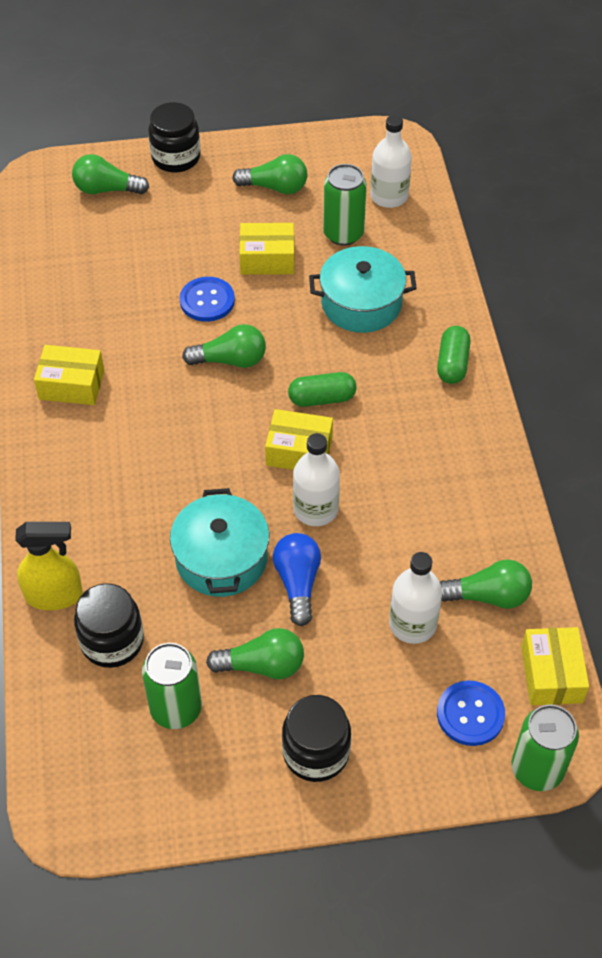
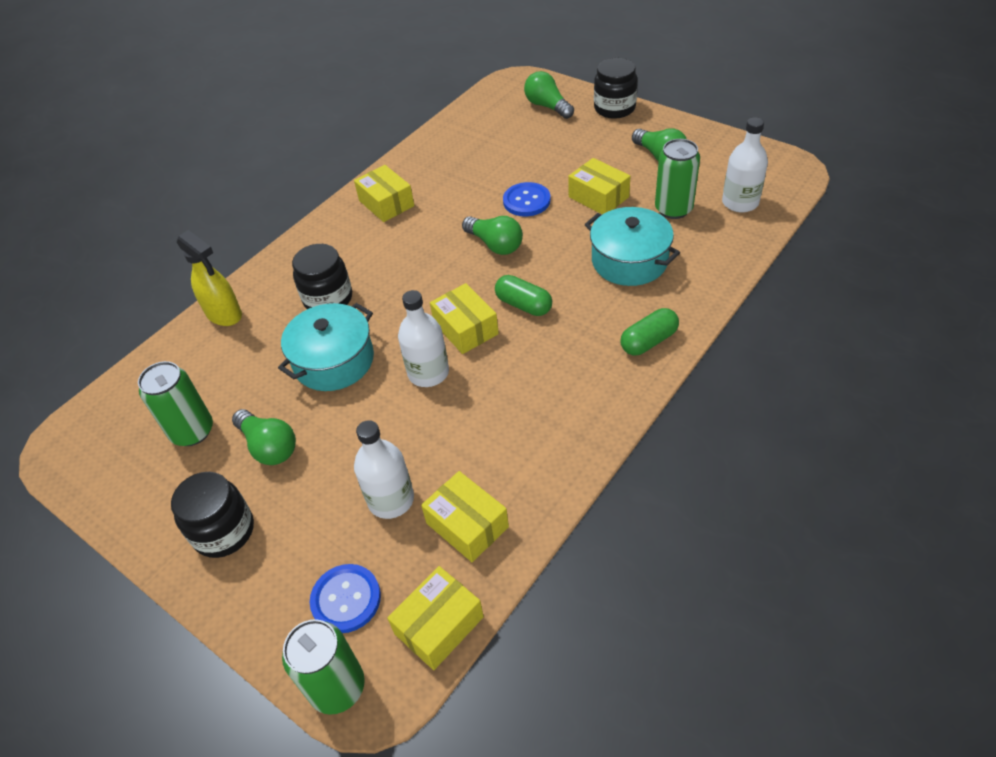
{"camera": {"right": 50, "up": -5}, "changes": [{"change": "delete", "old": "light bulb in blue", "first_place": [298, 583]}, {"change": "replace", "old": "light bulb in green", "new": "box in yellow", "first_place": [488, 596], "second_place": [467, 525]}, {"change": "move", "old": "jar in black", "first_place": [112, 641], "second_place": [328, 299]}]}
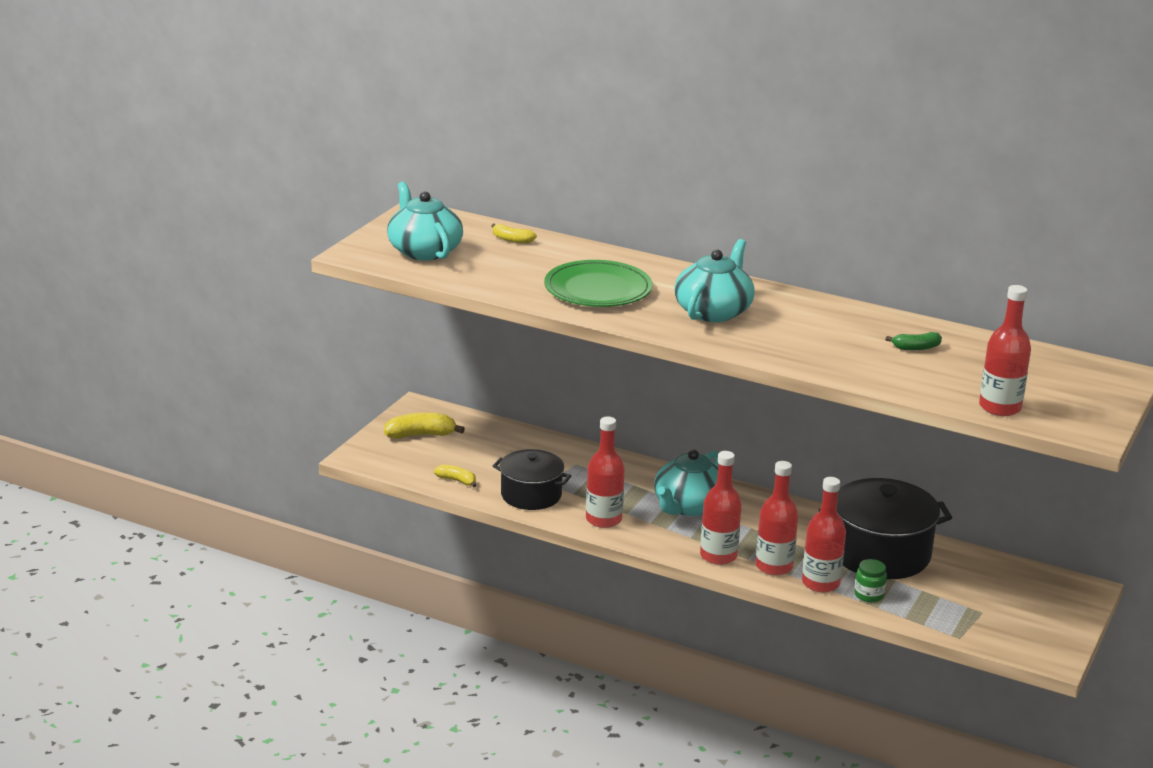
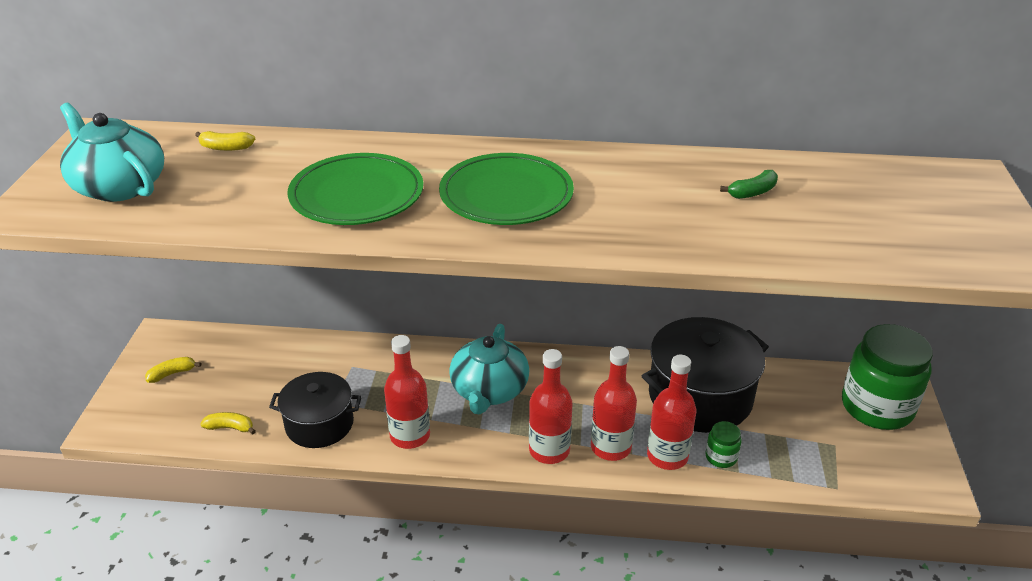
{"camera": {"right": -20, "up": 10}, "changes": [{"change": "replace", "old": "teapot in turquoise", "new": "plate in green", "first_place": [713, 311], "second_place": [506, 195]}, {"change": "delete", "old": "bottle in red", "first_place": [1000, 407]}, {"change": "resize", "old": "banana in yellow", "first_place": [421, 435], "second_place": [172, 374], "factor": 0.61}, {"change": "insert", "new": "jar in green", "second_place": [877, 407]}]}
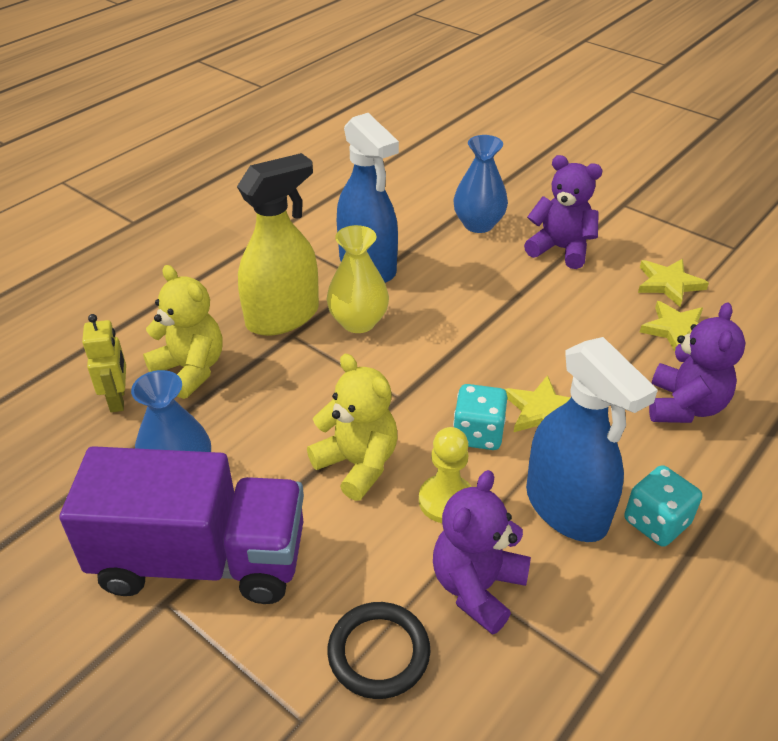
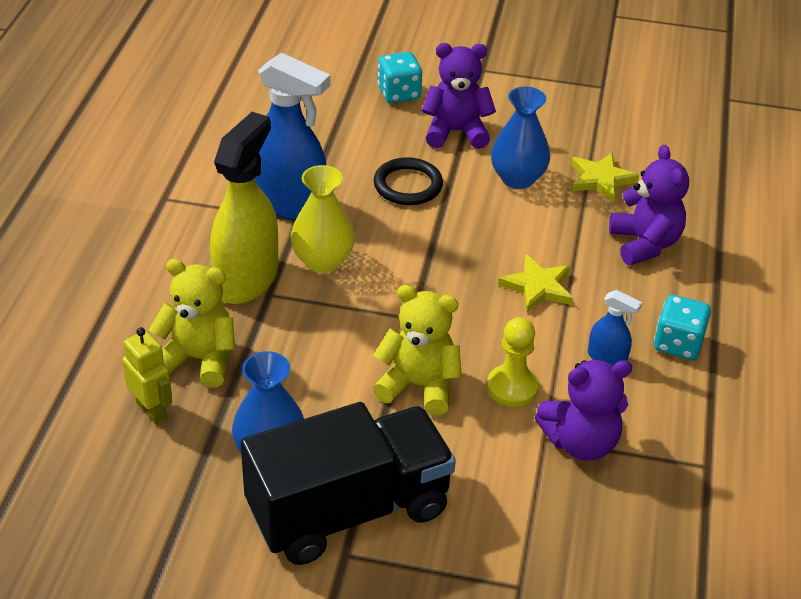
{"camera": {"right": -30, "up": 0}, "changes": [{"change": "move", "old": "vase in blue", "first_place": [478, 224], "second_place": [517, 178]}, {"change": "delete", "old": "star in yellow", "first_place": [668, 284]}, {"change": "resize", "old": "spray bottle in blue", "first_place": [566, 508], "second_place": [607, 358], "factor": 0.46}, {"change": "move", "old": "dice in turquoise", "first_place": [478, 434], "second_place": [399, 93]}, {"change": "recolor", "old": "truck in purple", "new": "truck in black", "first_place": [201, 559], "second_place": [348, 510]}, {"change": "rotate", "old": "teddy bear in purple", "first_place": [477, 587], "second_place": [581, 442], "degrees": -105}, {"change": "move", "old": "ring in black", "first_place": [378, 652], "second_place": [408, 185]}]}
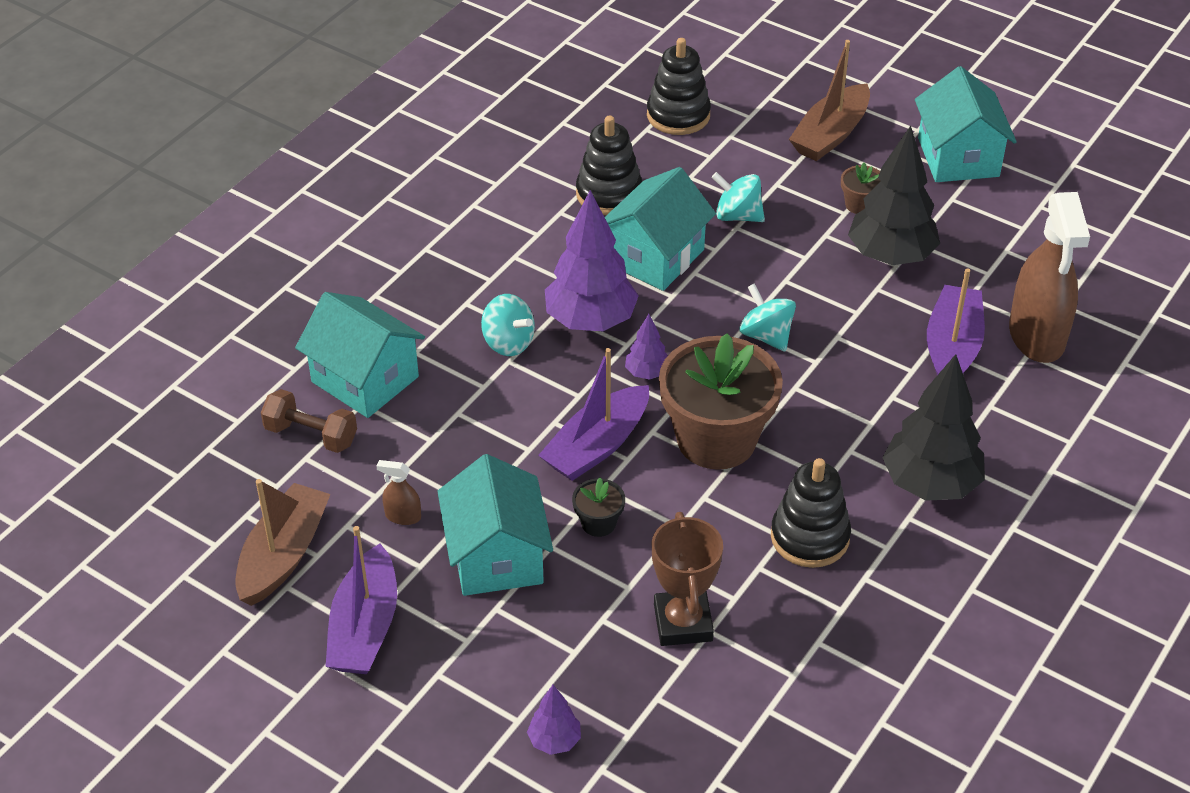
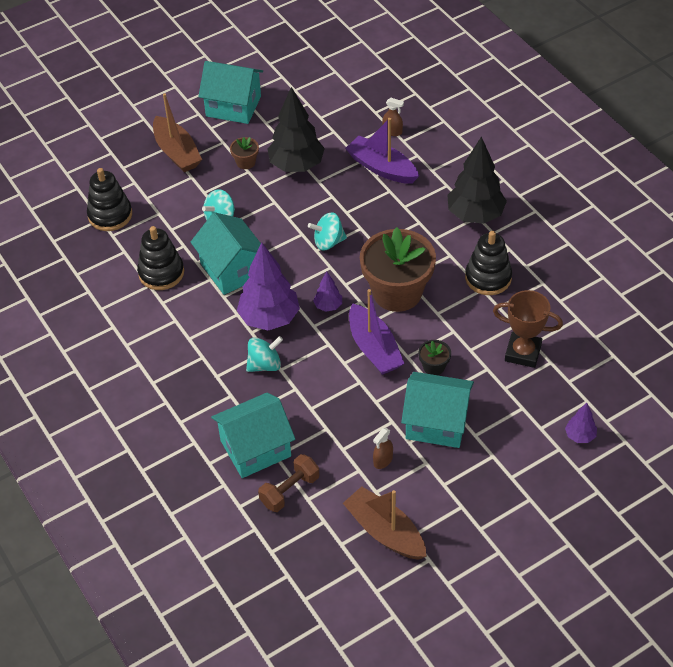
{"camera": {"right": -65, "up": 5}, "changes": [{"change": "resize", "old": "spray bottle in brown", "first_place": [1036, 336], "second_place": [392, 132], "factor": 0.4}, {"change": "delete", "old": "boat in purple", "first_place": [365, 627]}]}
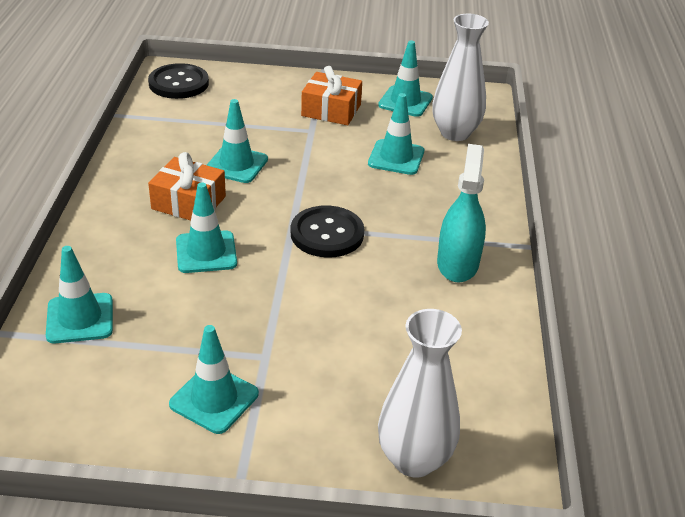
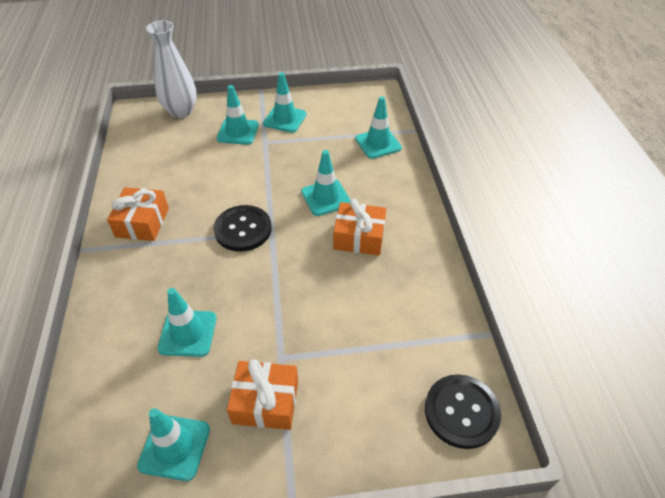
{"camera": {"right": 170, "up": 10}, "changes": [{"change": "delete", "old": "vase in white", "first_place": [455, 133]}, {"change": "move", "old": "traffic cone in turquoise", "first_place": [236, 165], "second_place": [238, 132]}, {"change": "replace", "old": "spray bottle in turquoise", "new": "gift in orange", "first_place": [457, 263], "second_place": [142, 222]}]}
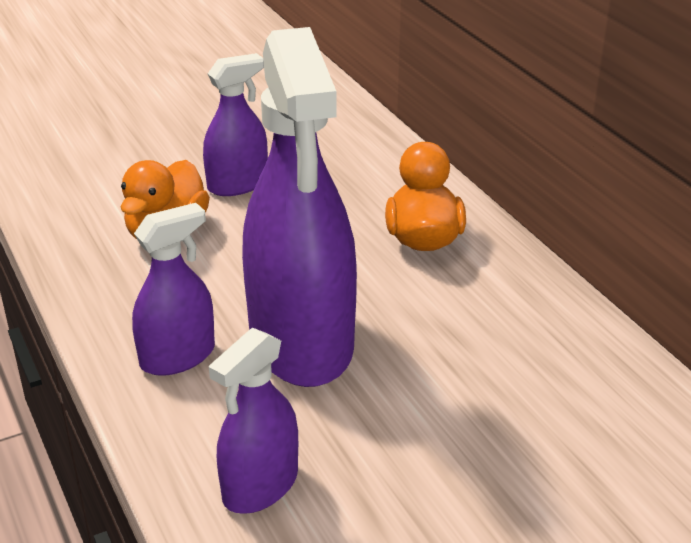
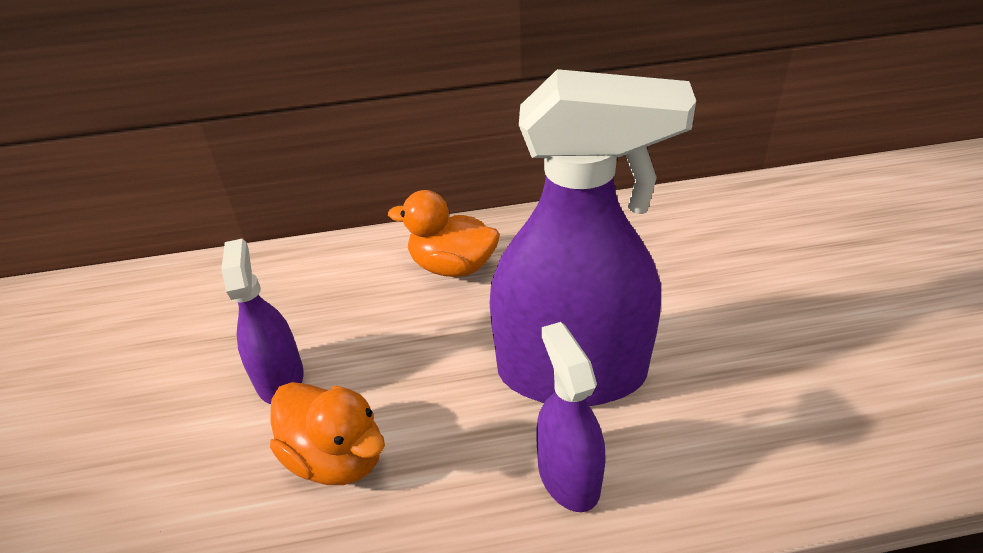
{"camera": {"right": -70, "up": 5}, "changes": [{"change": "delete", "old": "spray bottle in purple", "first_place": [260, 486]}]}
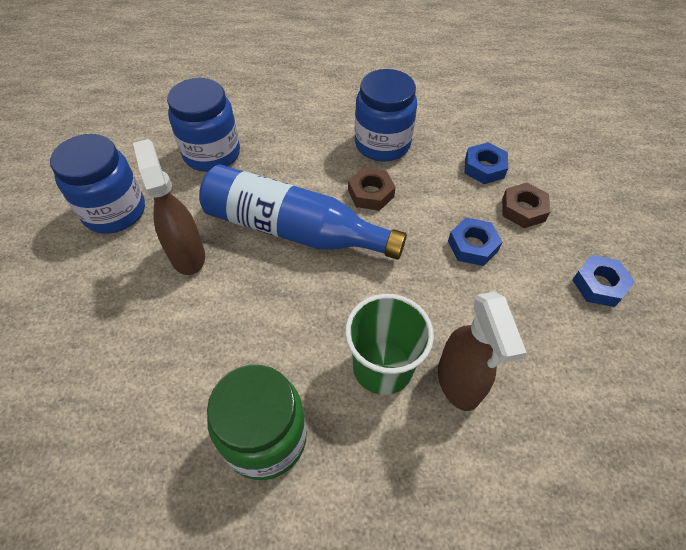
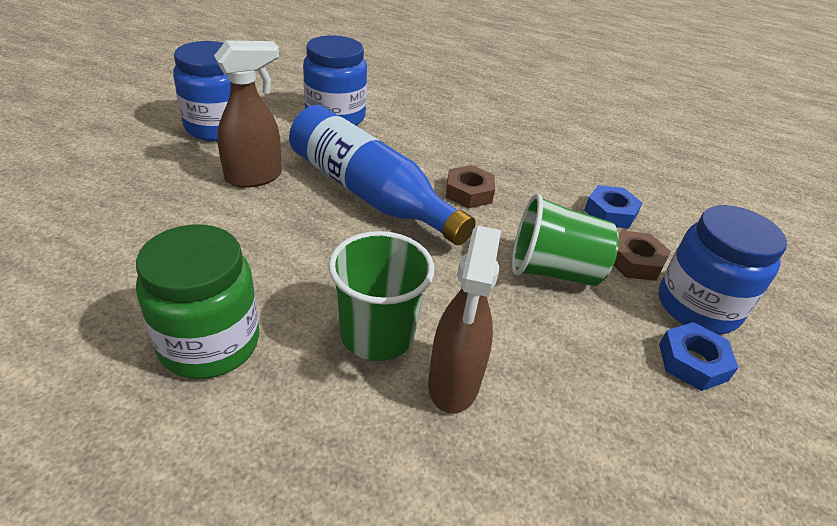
{"camera": {"right": 20, "up": -15}, "changes": [{"change": "move", "old": "jar in blue", "first_place": [382, 144], "second_place": [697, 306]}, {"change": "rotate", "old": "spray bottle in brown", "first_place": [187, 255], "second_place": [255, 177], "degrees": 60}, {"change": "replace", "old": "nut in blue", "new": "cup in green", "first_place": [472, 246], "second_place": [553, 271]}]}
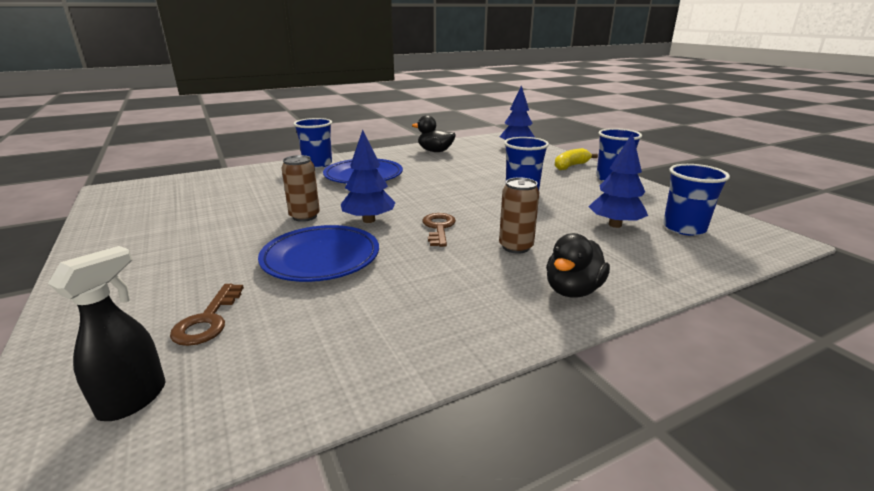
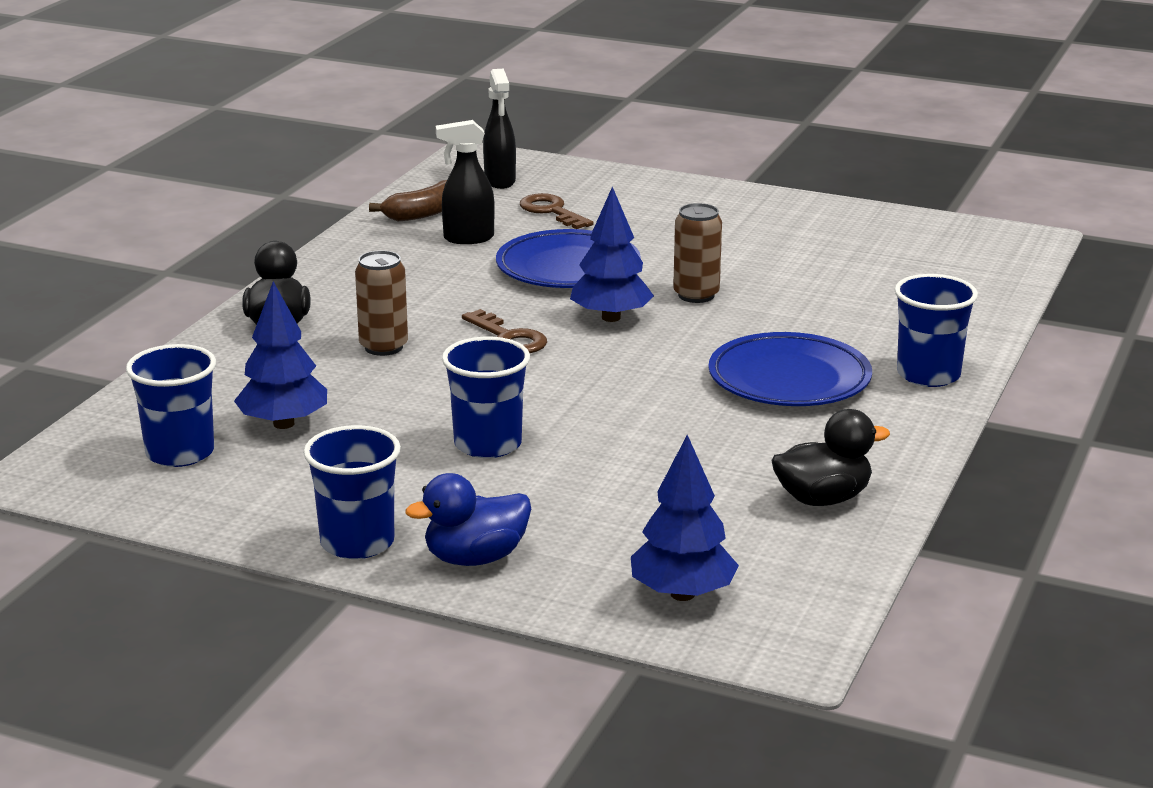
{"camera": {"right": 140, "up": 0}, "changes": [{"change": "replace", "old": "banana in yellow", "new": "duck in blue", "first_place": [570, 166], "second_place": [475, 558]}, {"change": "insert", "new": "spray bottle in black", "second_place": [468, 238]}, {"change": "insert", "new": "banana in brown", "second_place": [424, 213]}]}
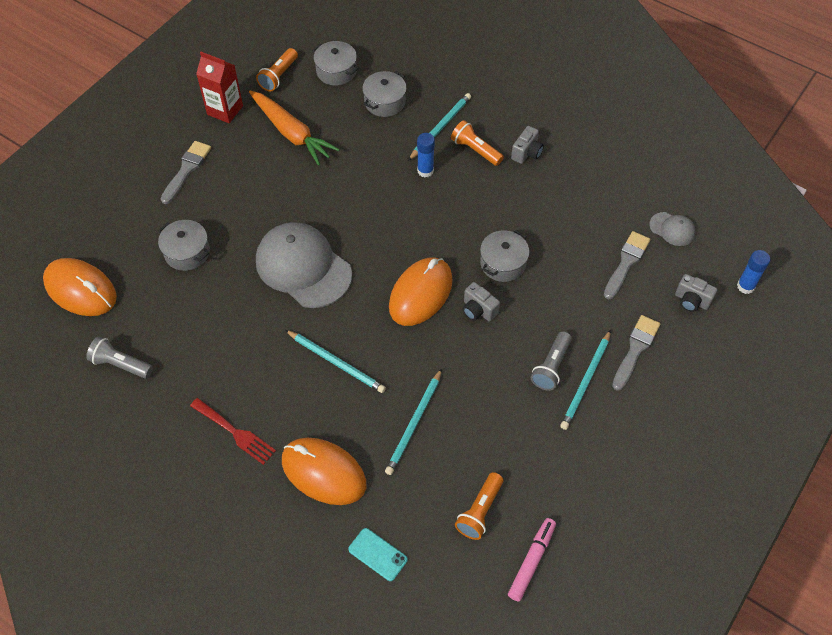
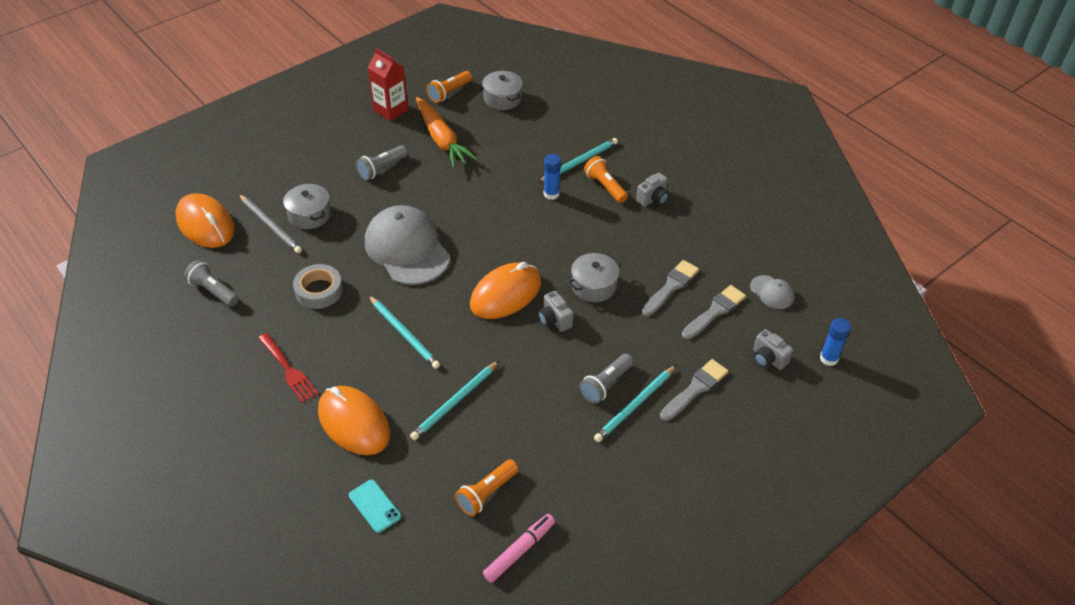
{"camera": {"right": 15, "up": -10}, "changes": [{"change": "delete", "old": "pot in grey", "first_place": [385, 102]}, {"change": "move", "old": "brush in grey", "first_place": [187, 170], "second_place": [671, 287]}, {"change": "insert", "new": "flashlight in grey", "second_place": [382, 168]}, {"change": "insert", "new": "pencil in grey", "second_place": [270, 225]}, {"change": "insert", "new": "tape in grey", "second_place": [319, 291]}]}
